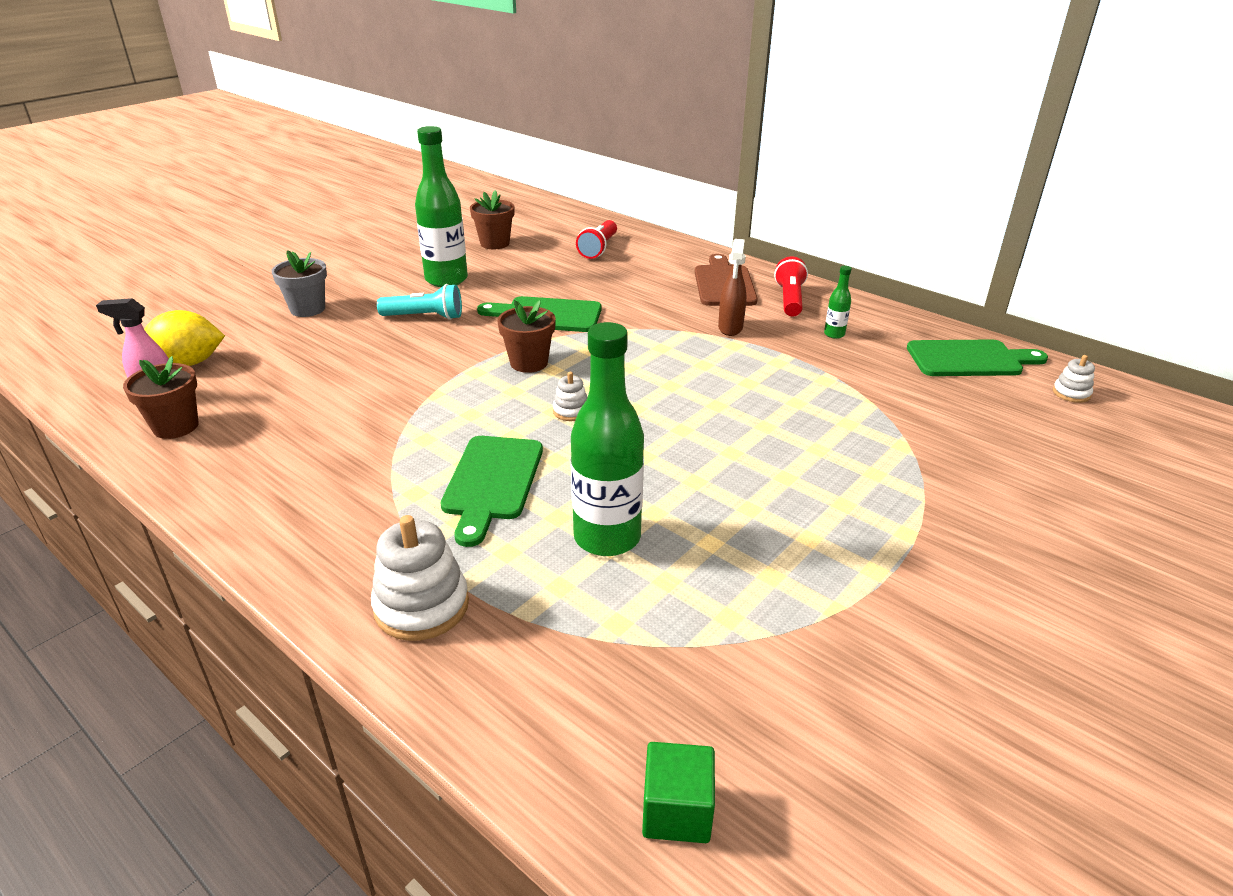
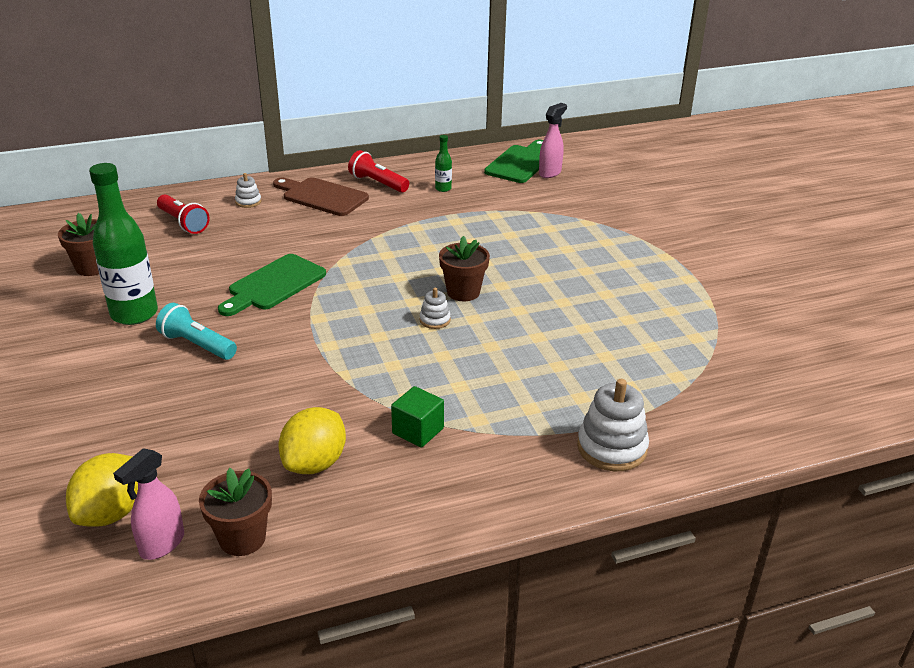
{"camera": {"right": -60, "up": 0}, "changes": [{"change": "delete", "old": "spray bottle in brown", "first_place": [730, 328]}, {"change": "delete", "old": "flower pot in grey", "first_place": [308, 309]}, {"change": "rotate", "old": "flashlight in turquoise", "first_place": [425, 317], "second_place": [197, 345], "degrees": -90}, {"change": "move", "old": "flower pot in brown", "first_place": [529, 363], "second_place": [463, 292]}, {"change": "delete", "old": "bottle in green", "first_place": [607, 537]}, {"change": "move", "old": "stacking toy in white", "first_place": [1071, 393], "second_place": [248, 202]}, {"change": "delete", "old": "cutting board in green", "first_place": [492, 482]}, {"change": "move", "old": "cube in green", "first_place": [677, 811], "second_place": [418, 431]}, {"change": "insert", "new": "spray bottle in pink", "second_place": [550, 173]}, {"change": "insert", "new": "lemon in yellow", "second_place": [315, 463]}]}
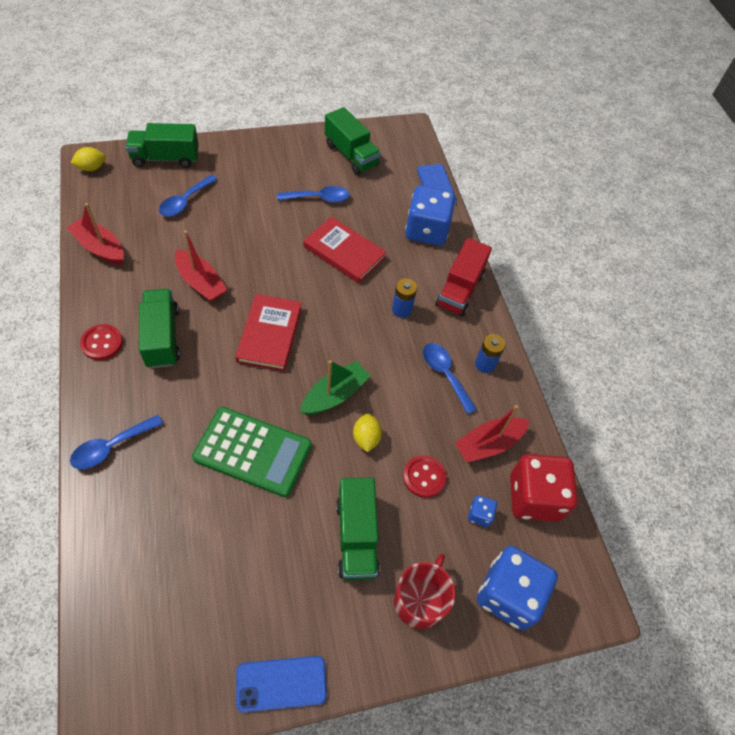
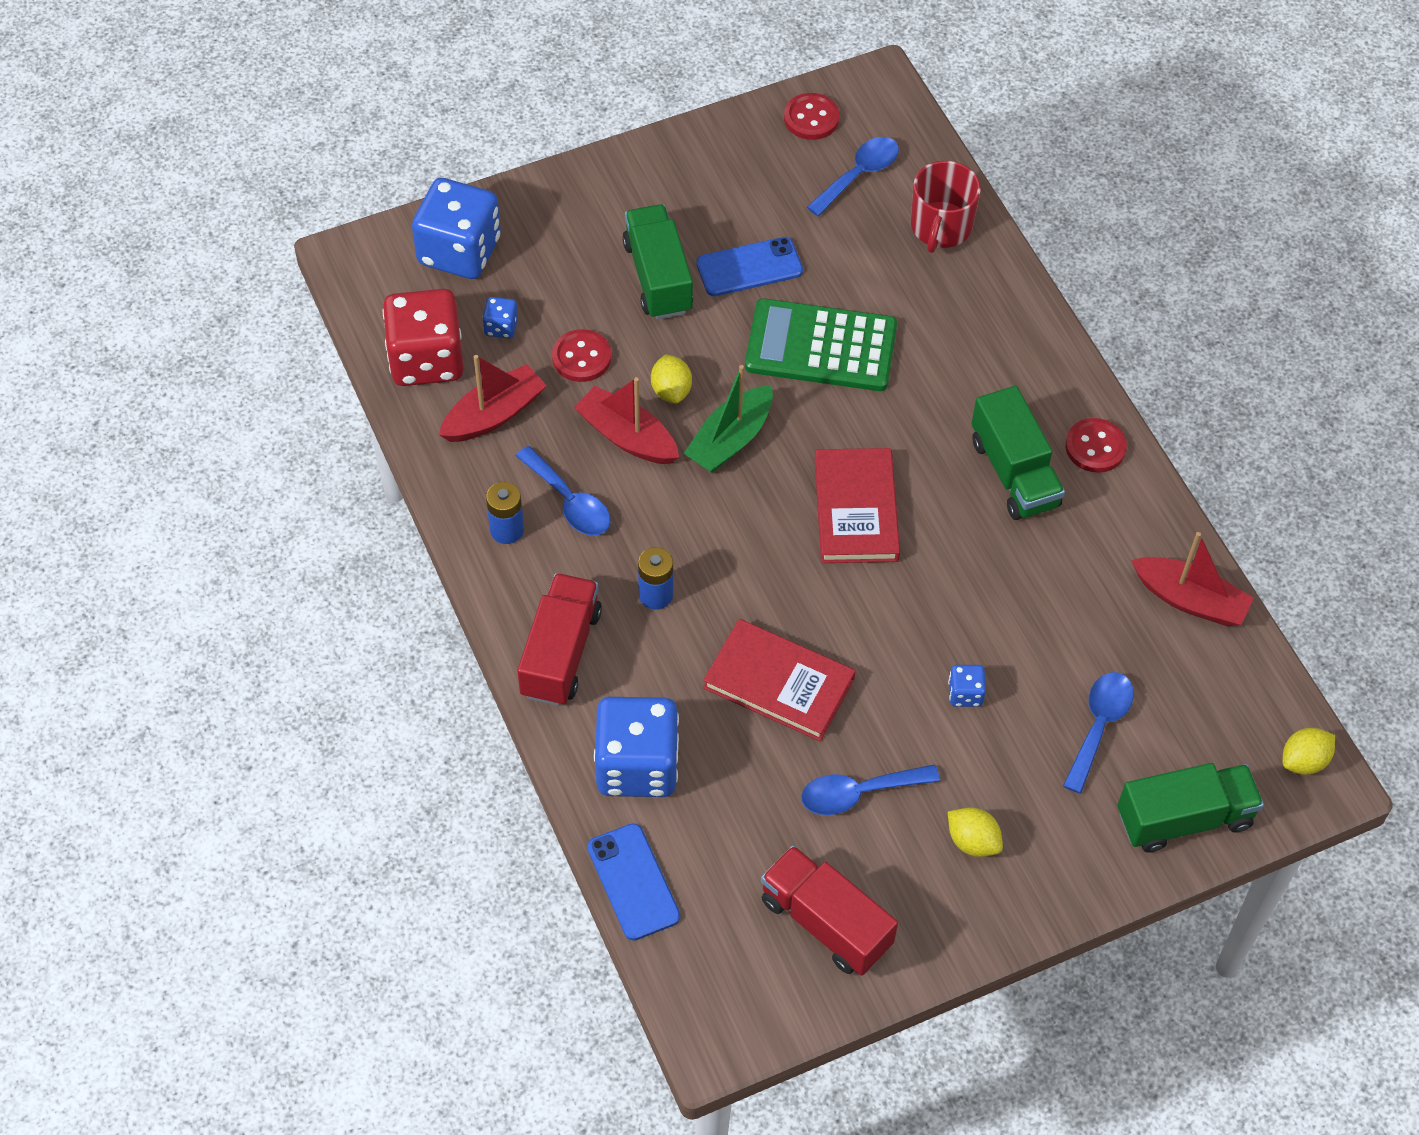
{"camera": {"right": 175, "up": 0}, "changes": [{"change": "recolor", "old": "truck in green", "new": "truck in red", "first_place": [351, 155], "second_place": [825, 923]}, {"change": "move", "old": "boat in red", "first_place": [200, 282], "second_place": [627, 437]}, {"change": "move", "old": "spoon in blue", "first_place": [111, 447], "second_place": [859, 175]}, {"change": "move", "old": "mug in red", "first_place": [419, 600], "second_place": [940, 227]}, {"change": "move", "old": "phone in blue", "first_place": [281, 683], "second_place": [749, 267]}, {"change": "insert", "new": "button in red", "second_place": [811, 118]}, {"change": "insert", "new": "dice in blue", "second_place": [965, 694]}, {"change": "insert", "new": "lemon in yellow", "second_place": [972, 841]}]}
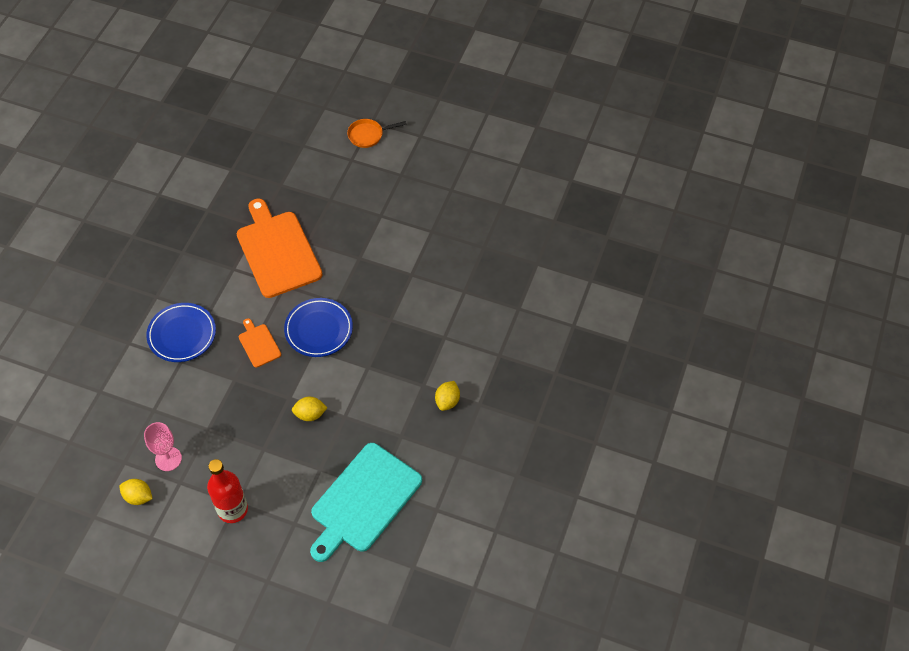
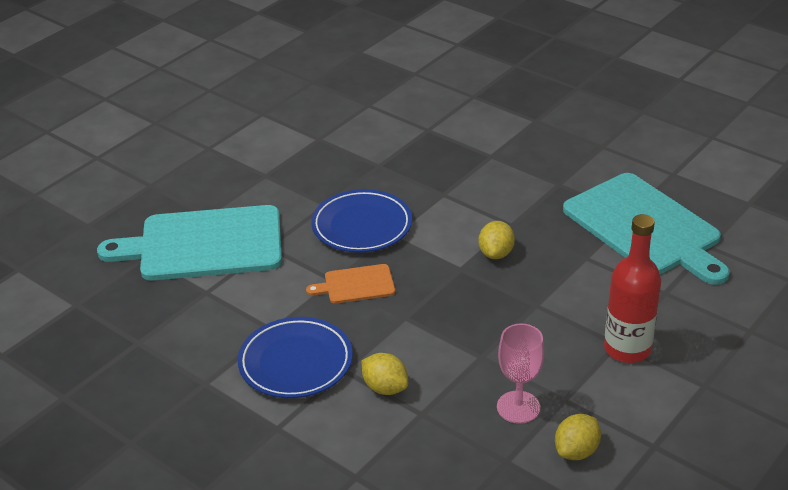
{"camera": {"right": -70, "up": -20}, "changes": [{"change": "delete", "old": "pan in orange", "first_place": [368, 135]}, {"change": "recolor", "old": "cutting board in orange", "new": "cutting board in turquoise", "first_place": [277, 251], "second_place": [204, 244]}, {"change": "move", "old": "lemon in yellow", "first_place": [447, 401], "second_place": [385, 388]}]}
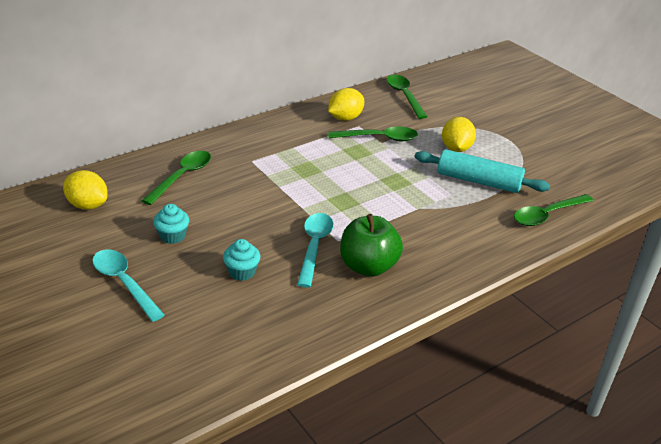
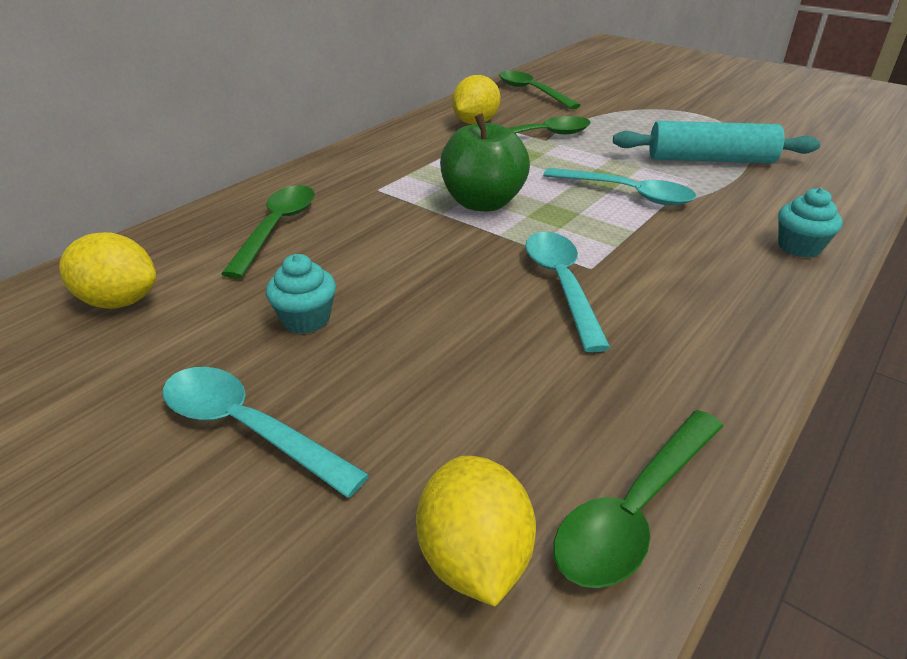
{"camera": {"right": -15, "up": 0}, "changes": [{"change": "move", "old": "lemon in yellow", "first_place": [456, 148], "second_place": [474, 558]}, {"change": "move", "old": "spoon in green", "first_place": [547, 215], "second_place": [635, 510]}, {"change": "move", "old": "apple in green", "first_place": [368, 266], "second_place": [483, 203]}, {"change": "move", "old": "cupcake in turquoise", "first_place": [242, 272], "second_place": [799, 247]}, {"change": "insert", "new": "spoon in turquoise", "second_place": [627, 194]}]}
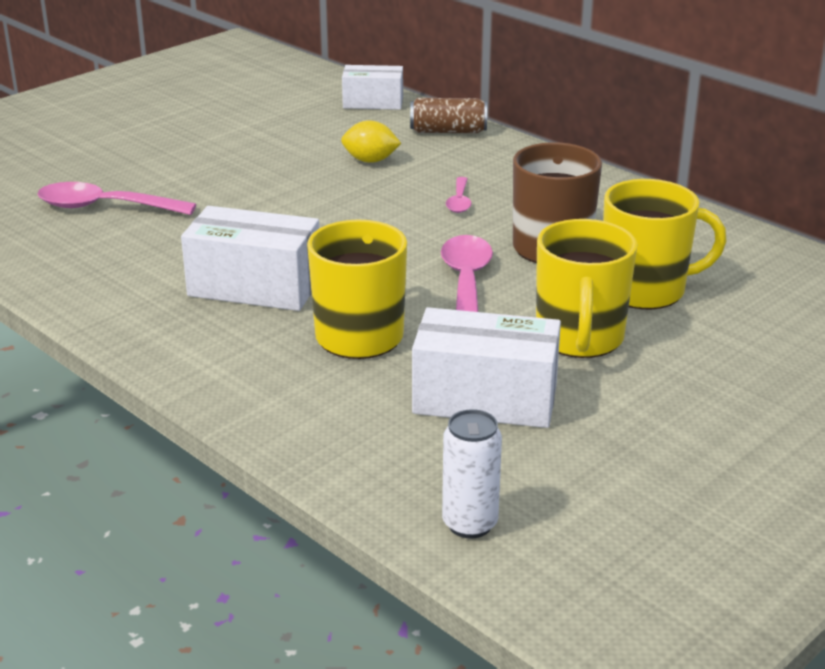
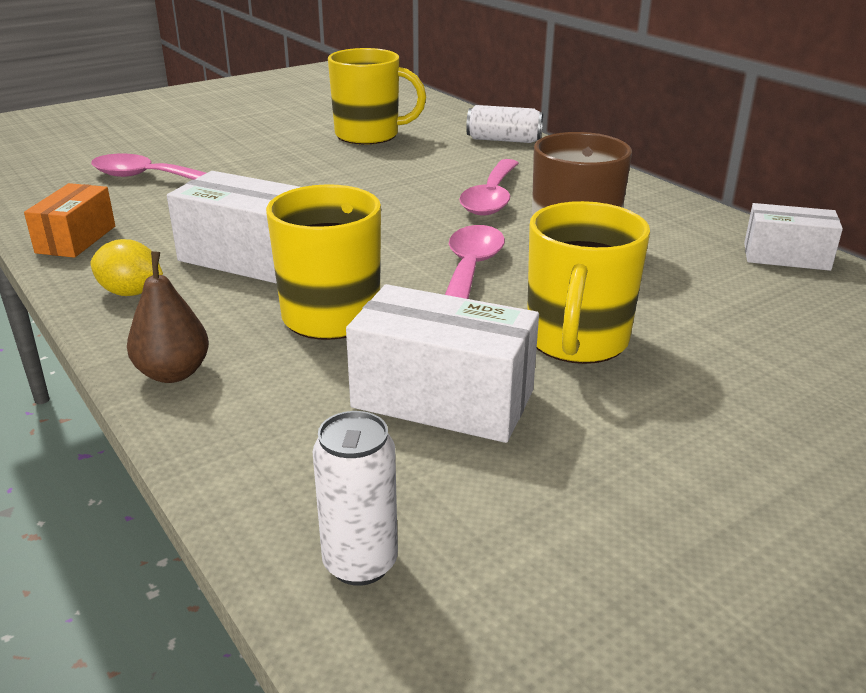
{"camera": {"right": 10, "up": 0}, "changes": [{"change": "move", "old": "box in white", "first_place": [373, 102], "second_place": [786, 257]}, {"change": "recolor", "old": "can in brown", "new": "can in white", "first_place": [448, 131], "second_place": [504, 140]}, {"change": "move", "old": "lemon in yellow", "first_place": [370, 161], "second_place": [131, 293]}, {"change": "resize", "old": "spoon in pink", "first_place": [459, 201], "second_place": [491, 197], "factor": 1.86}, {"change": "move", "old": "mug in yellow", "first_place": [646, 290], "second_place": [369, 135]}, {"change": "insert", "new": "box in orange", "second_place": [76, 239]}, {"change": "insert", "new": "pear in brown", "second_place": [173, 373]}]}
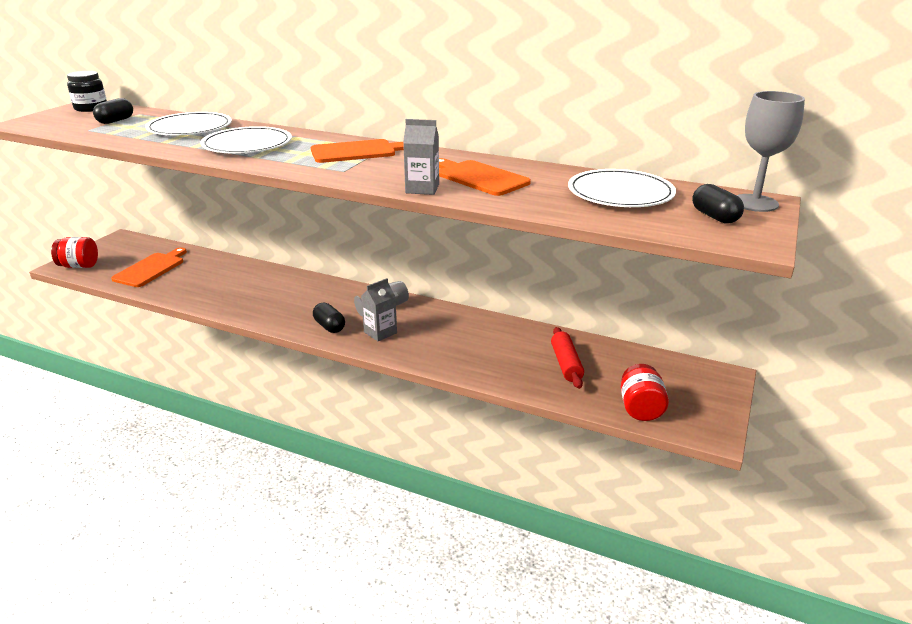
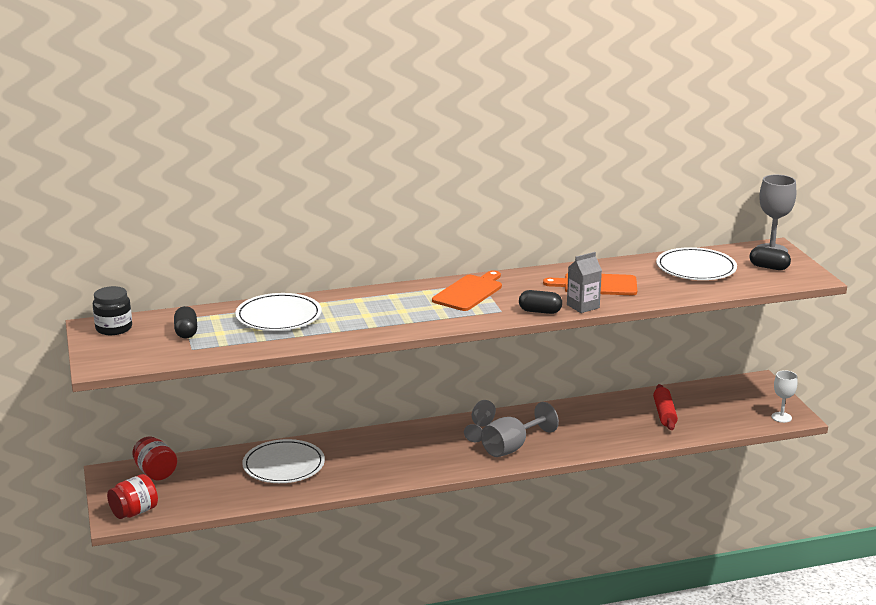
{"camera": {"right": -40, "up": -5}, "changes": [{"change": "move", "old": "plate in white", "first_place": [247, 145], "second_place": [283, 465]}, {"change": "delete", "old": "cutting board in orange", "first_place": [151, 269]}, {"change": "replace", "old": "carton in grey", "new": "goblet in grey", "first_place": [380, 332], "second_place": [512, 447]}, {"change": "move", "old": "capsule in black", "first_place": [329, 326], "second_place": [540, 311]}, {"change": "rotate", "old": "rolling pin in red", "first_place": [566, 364], "second_place": [664, 414], "degrees": 45}, {"change": "move", "old": "jar in red", "first_place": [640, 408], "second_place": [155, 472]}, {"change": "insert", "new": "goblet in white", "second_place": [781, 417]}]}
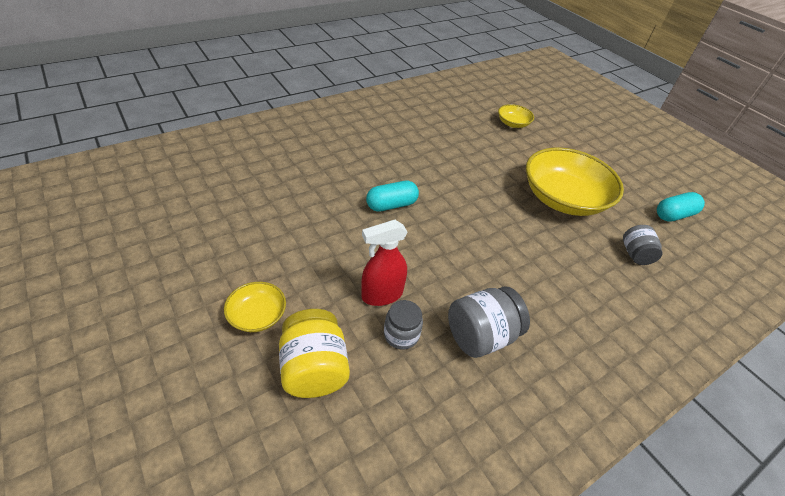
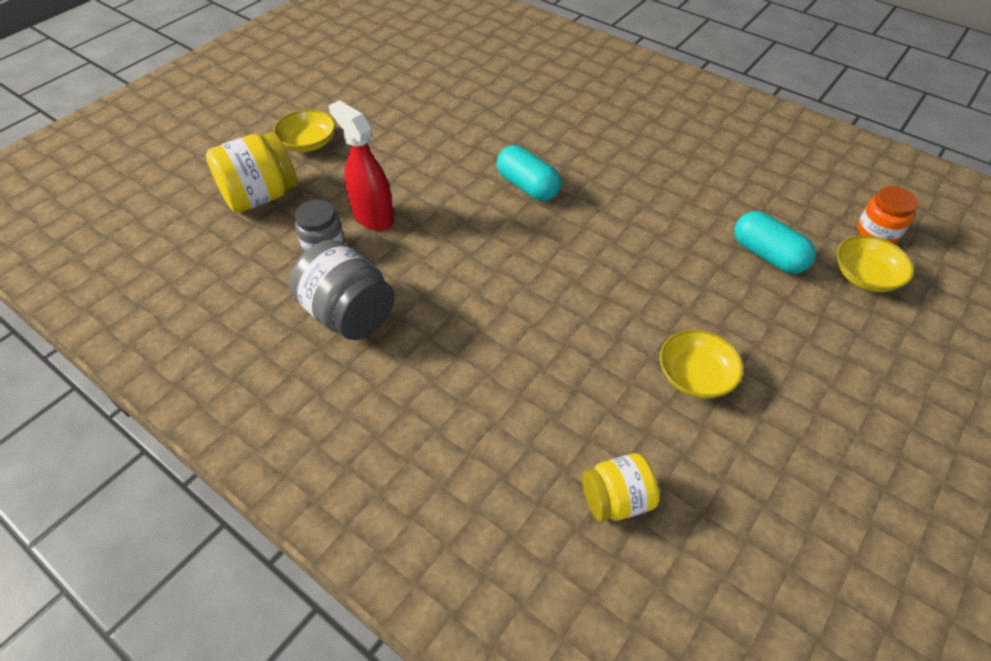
{"camera": {"right": 75, "up": 5}, "changes": [{"change": "resize", "old": "bowl in yellow", "first_place": [563, 198], "second_place": [695, 376], "factor": 0.46}, {"change": "move", "old": "capsule in turquoise", "first_place": [673, 215], "second_place": [767, 255]}, {"change": "recolor", "old": "jar in grey", "new": "jar in yellow", "first_place": [635, 254], "second_place": [616, 500]}, {"change": "insert", "new": "jar in orange", "second_place": [877, 232]}]}
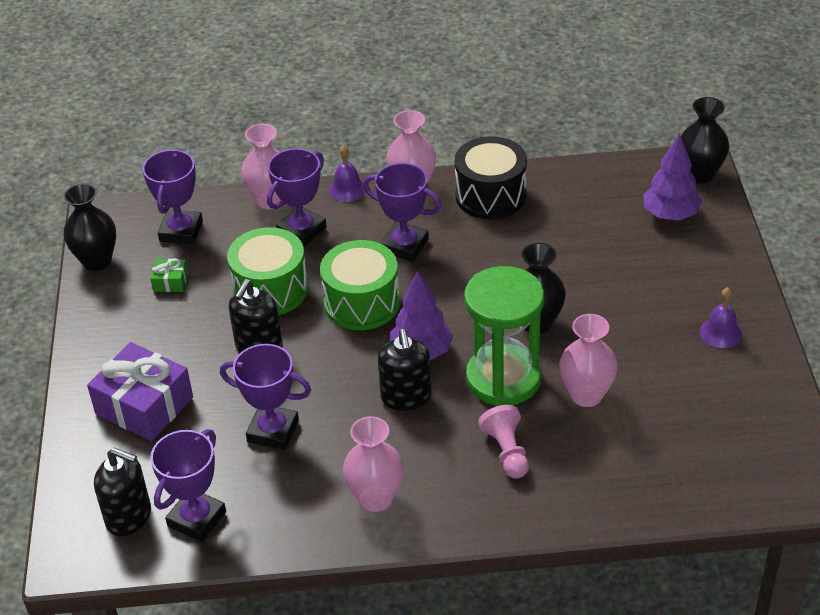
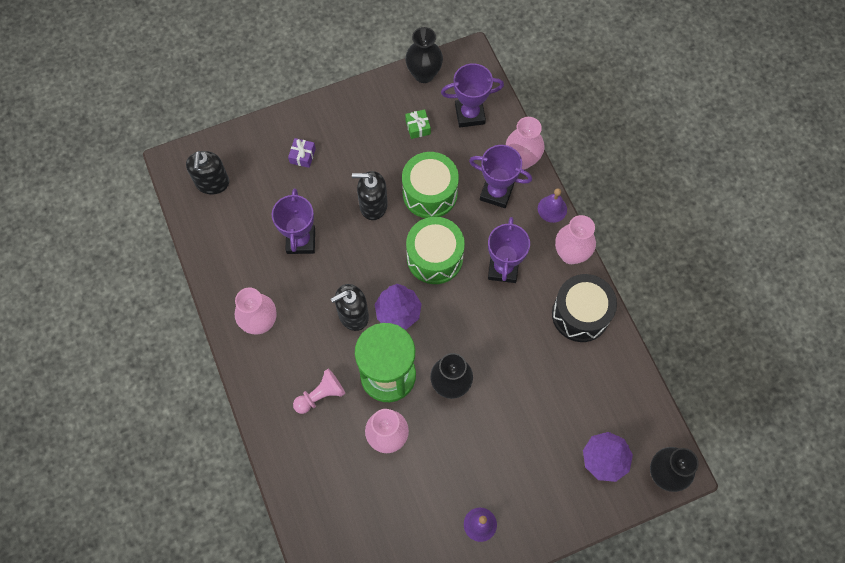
{"camera": {"right": 70, "up": 25}, "changes": [{"change": "resize", "old": "gift in purple", "first_place": [144, 405], "second_place": [302, 156], "factor": 0.45}, {"change": "delete", "old": "trophy in purple", "first_place": [197, 519]}]}
